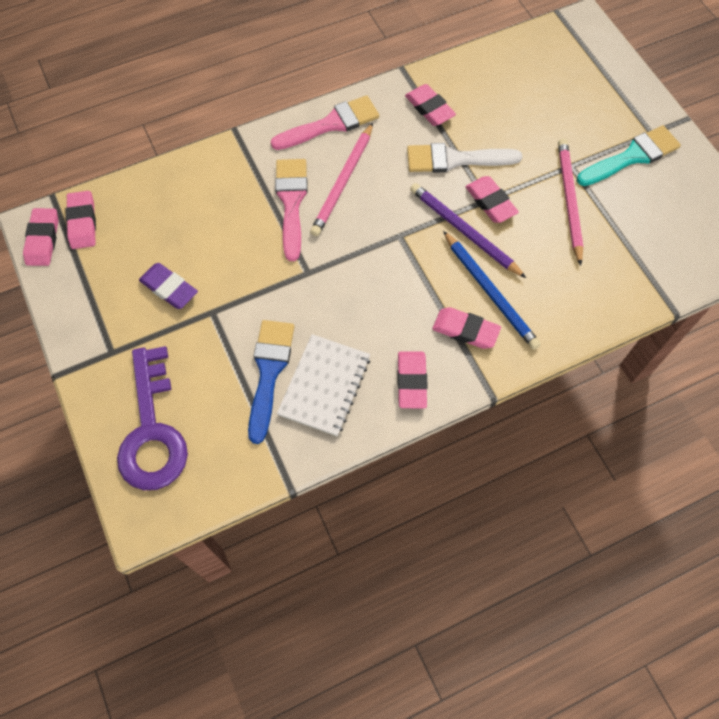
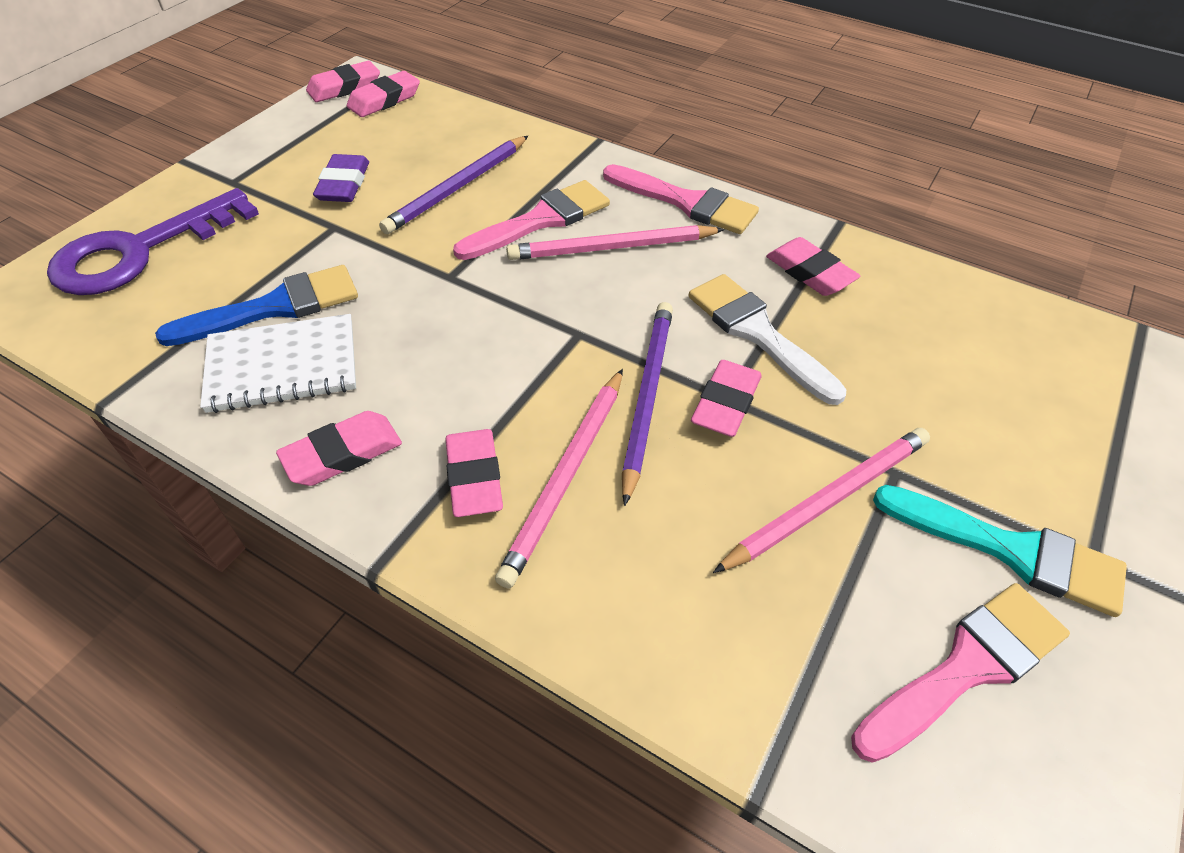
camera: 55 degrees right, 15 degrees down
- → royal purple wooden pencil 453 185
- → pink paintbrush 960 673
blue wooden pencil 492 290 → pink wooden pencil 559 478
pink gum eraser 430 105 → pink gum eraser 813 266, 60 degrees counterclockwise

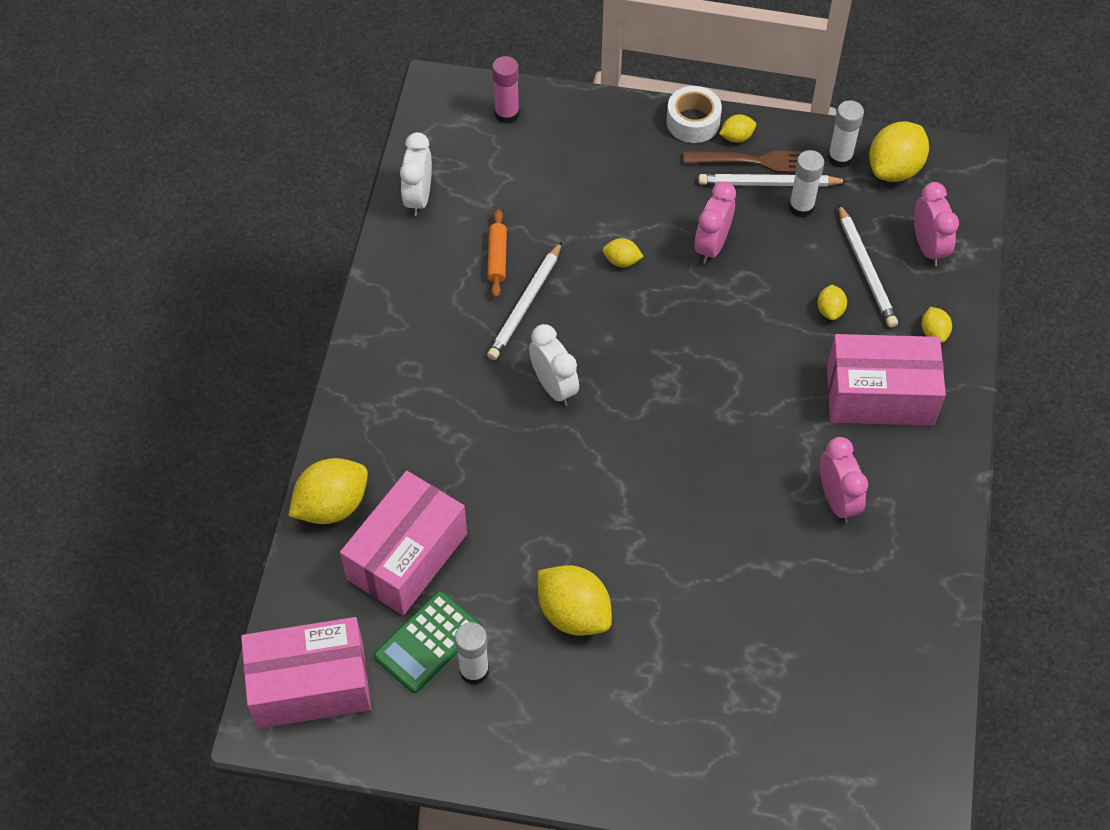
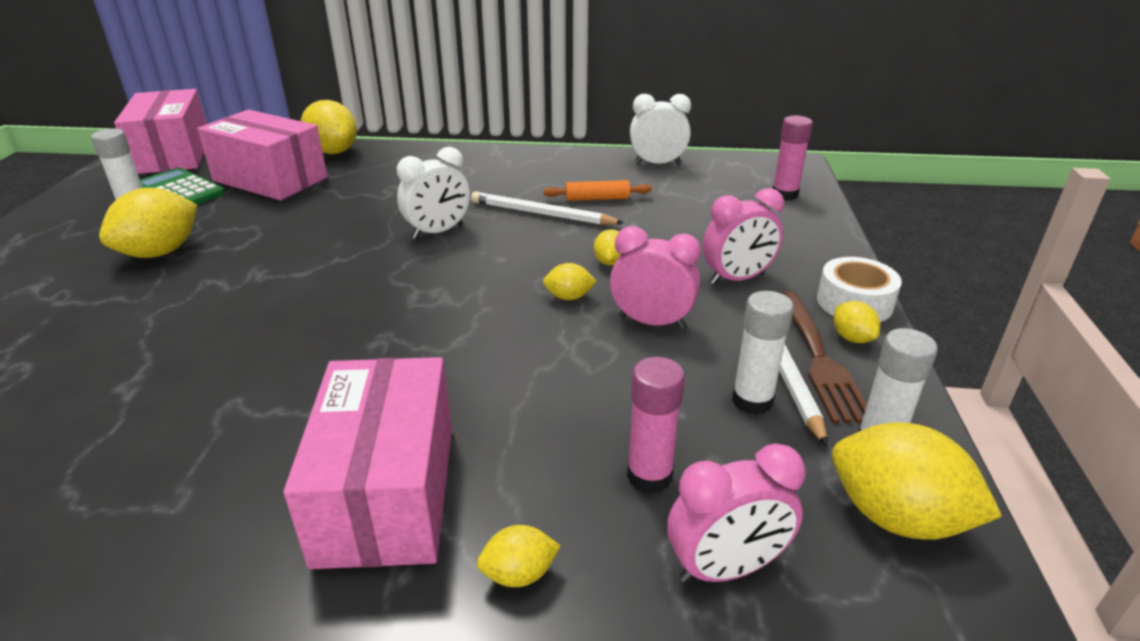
camera: 85 degrees right, 25 degrees down
bright yellow citrus fruit 832 302 → bright yellow citrus fruit 570 281, relocated
pink bedside clock 844 480 → pink bedside clock 743 236, relocated
pure white wooden pencil 868 266 → pink stick of glue 656 425

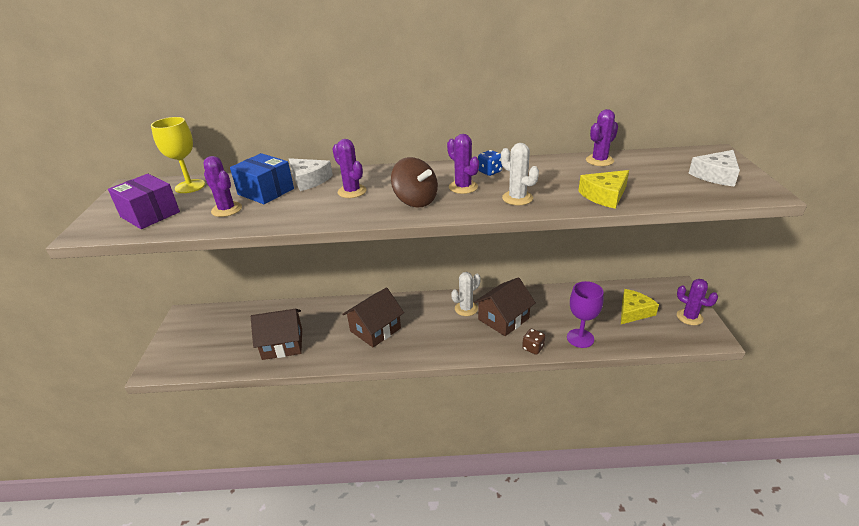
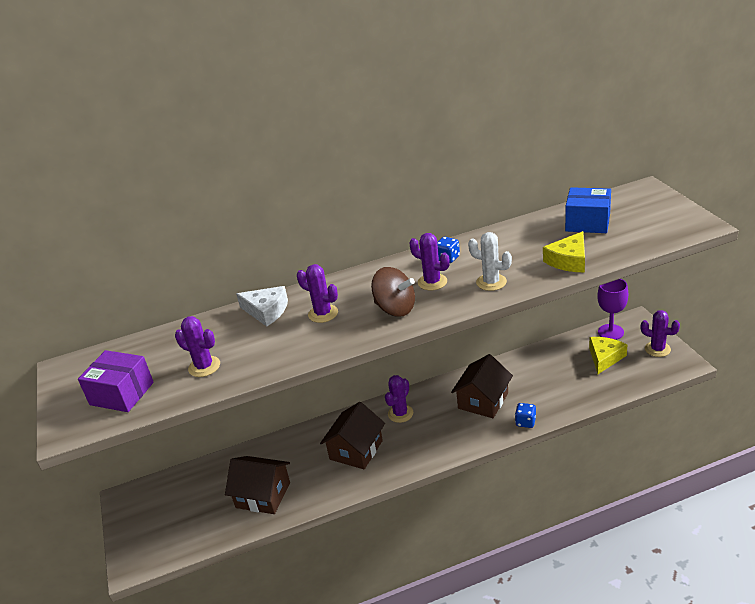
camera: 15 degrees left, 0 degrees up
bright yellow wine glass 178 155 → -
pure white prickly plant 466 294 → -
pure white cheese wedge 714 168 → -
blue package 262 178 → blue package 588 210, relocated
royal purple wine glass 585 314 → royal purple wine glass 612 309, relocated
royal purple prickly plant 602 137 → royal purple prickly plant 399 399, relocated
russet die 533 342 → blue die 525 415
russet house 276 334 → russet house 257 485, 45 degrees clockwise

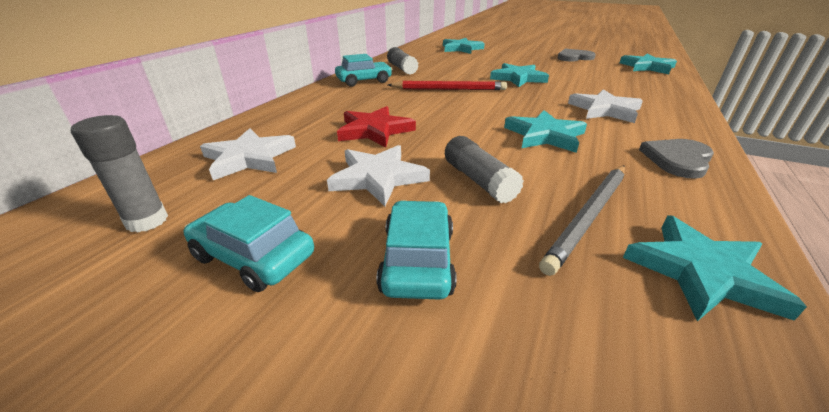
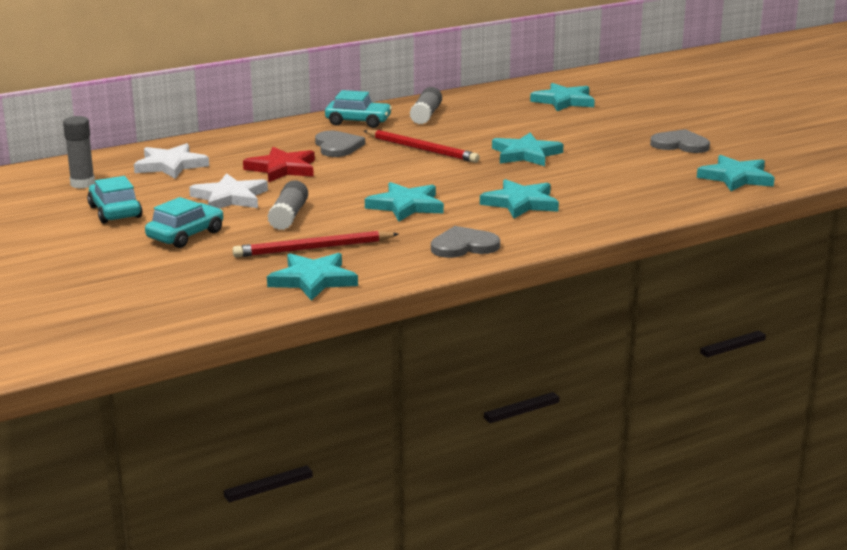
camera: 35 degrees right, 10 degrees down
- → gray heart 340 144
gray wooden pencil 582 221 → scarlet wooden pencil 316 244
pure white star 605 106 → aqua star 519 198

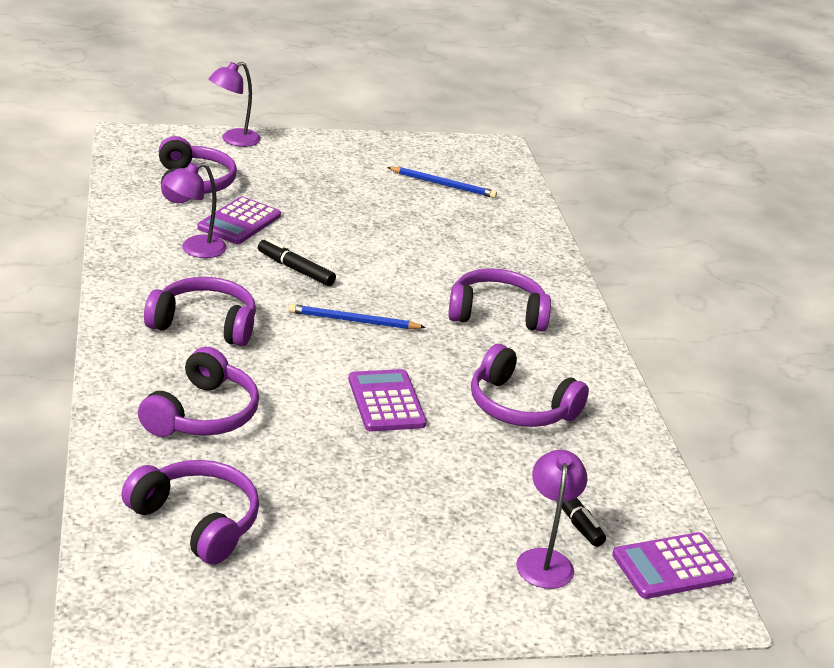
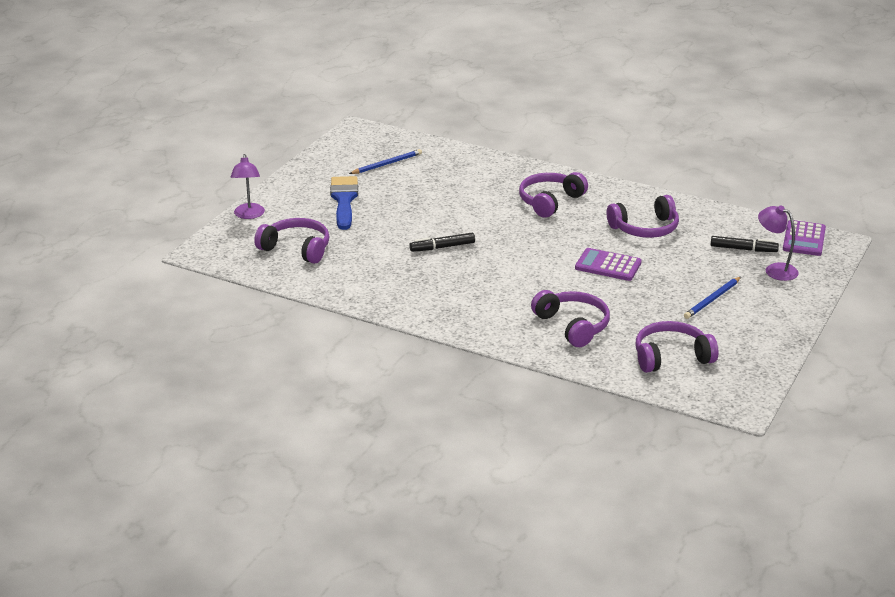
camera: 50 degrees left, 0 degrees up
royal purple headset 200 312 → -
royal purple lamp 195 210 → -
royal purple calculator 239 220 → -
- → blue paintbrush 344 203
blue wooden pencil 357 316 → blue wooden pencil 712 298, relocated

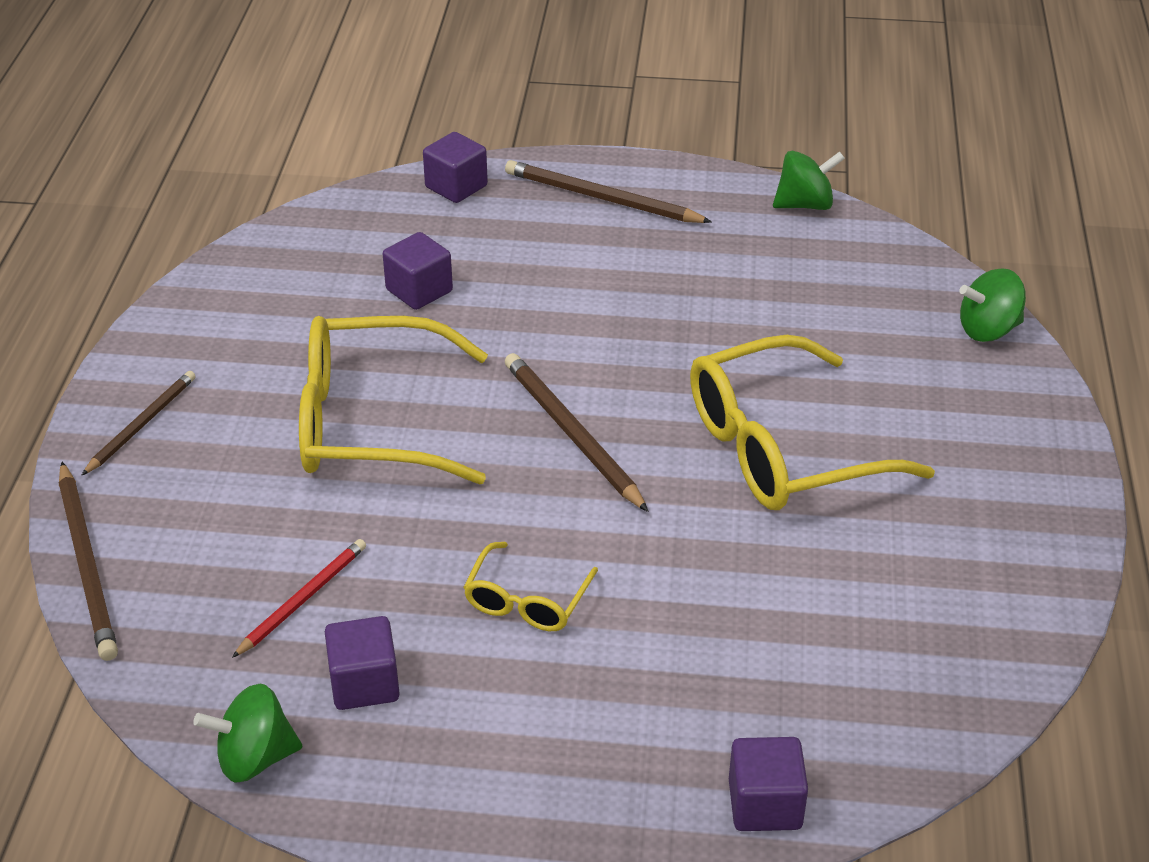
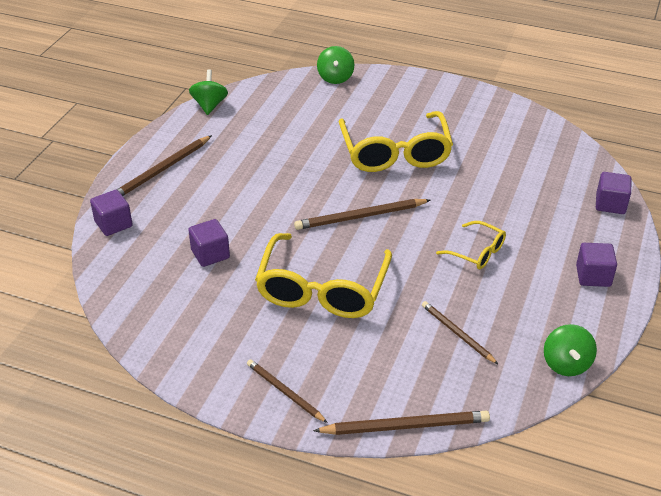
camera: 75 degrees left, 0 degrees up
royal purple solid cube 362 663 → royal purple solid cube 596 265, relocated
scarlet wooden pencil 299 598 → russet wooden pencil 460 333

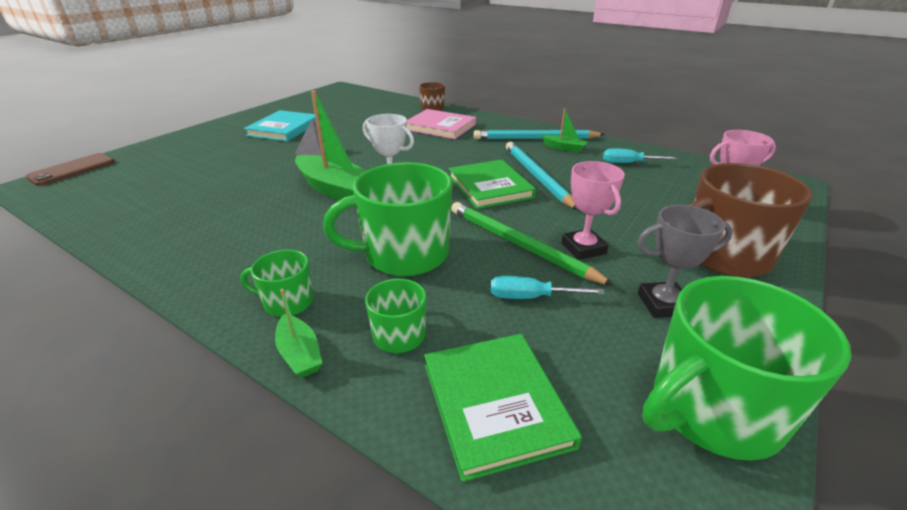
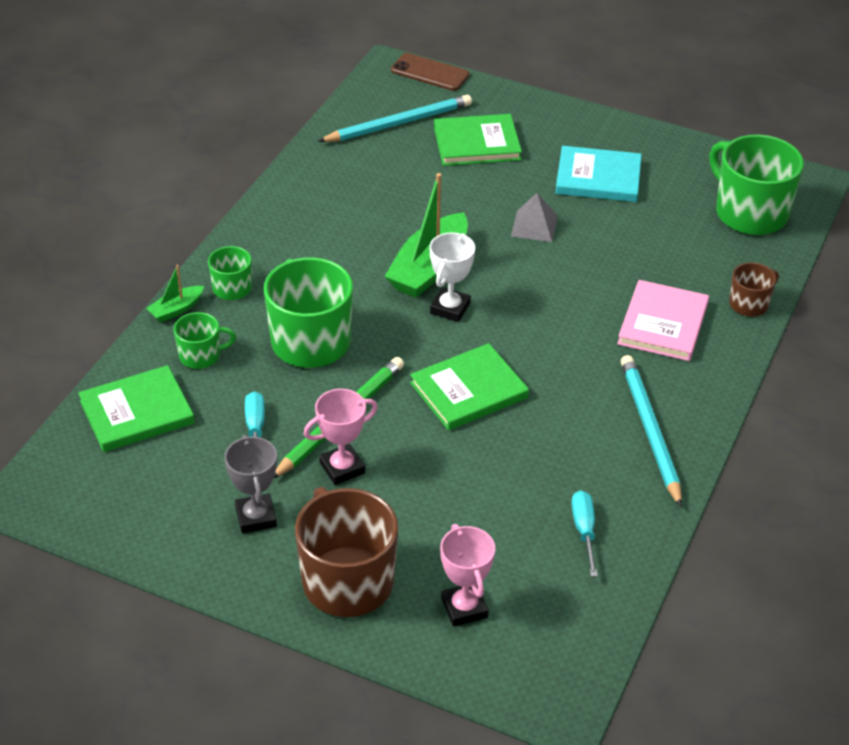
camera: 80 degrees right, 10 degrees up
emerald boat 565 130 → -
- → emerald book 478 140
aqua wooden pencil 542 176 → aqua wooden pencil 395 118, relocated
emerald coffee mug 747 368 → emerald coffee mug 756 185, relocated

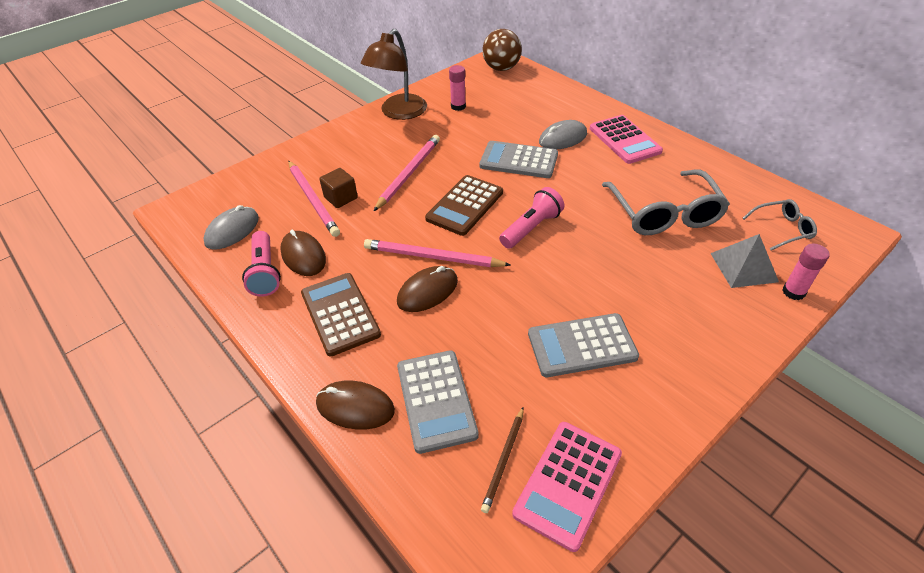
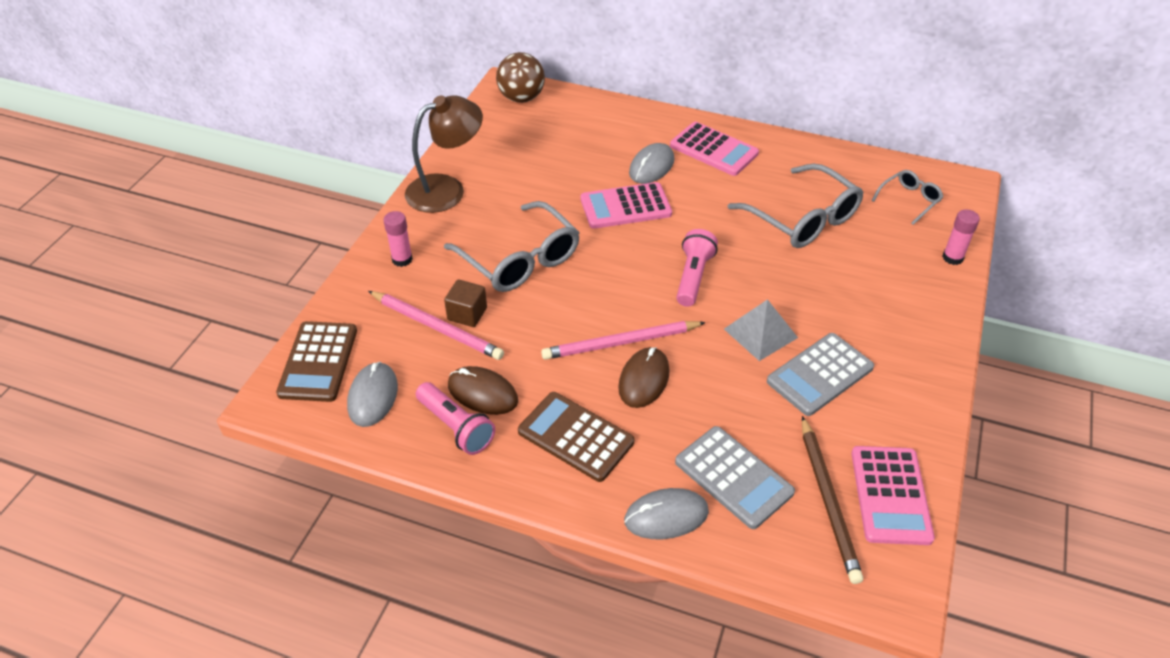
camera: 30 degrees left, 0 degrees up
russet calculator 464 205 → russet calculator 316 361, relocated
pink stick of glue 457 88 → pink stick of glue 398 239, relocated
gray pyramid shape 744 261 → gray pyramid shape 761 330, relocated
pink wooden pencil 407 173 → gray glasses 512 246
russet mouse 355 405 → gray mouse 666 513
gray calculator 518 159 → pink calculator 626 205
russet lamp 394 74 → russet lamp 444 154, 120 degrees counterclockwise
russet wooden pencil 502 460 → russet wooden pencil 832 500, x1.67

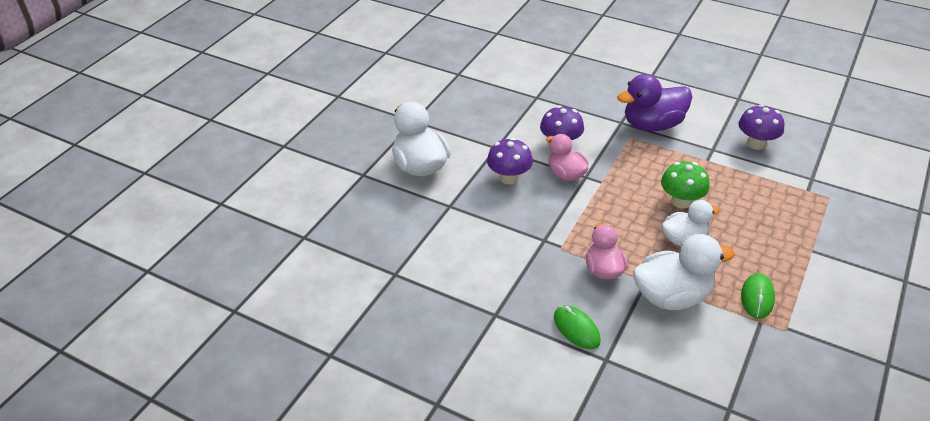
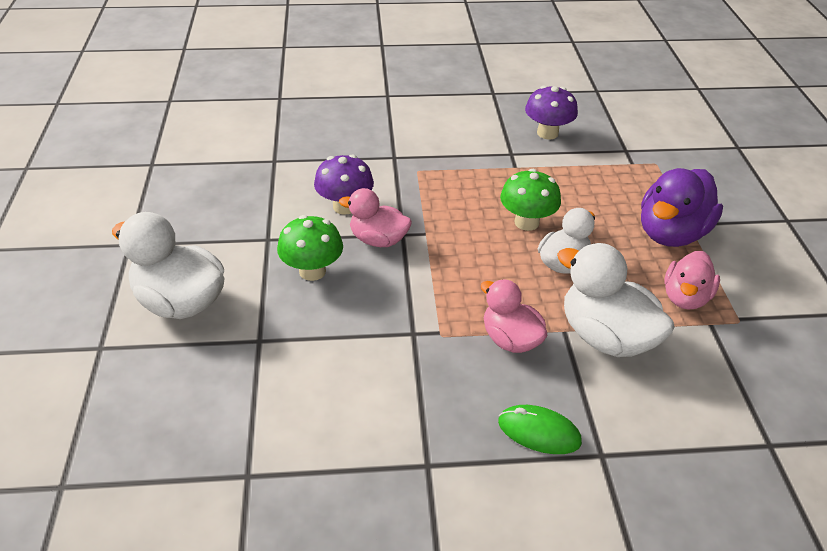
camera: 35 degrees left, 0 degrees up
royal purple duck 654 102 → royal purple duck 682 207, relocated
emerald mouse 758 296 → pink duck 692 280
royal purple fungus 510 161 → emerald fungus 310 248
pure white duck 684 272 → pure white duck 616 300, 90 degrees counterclockwise

